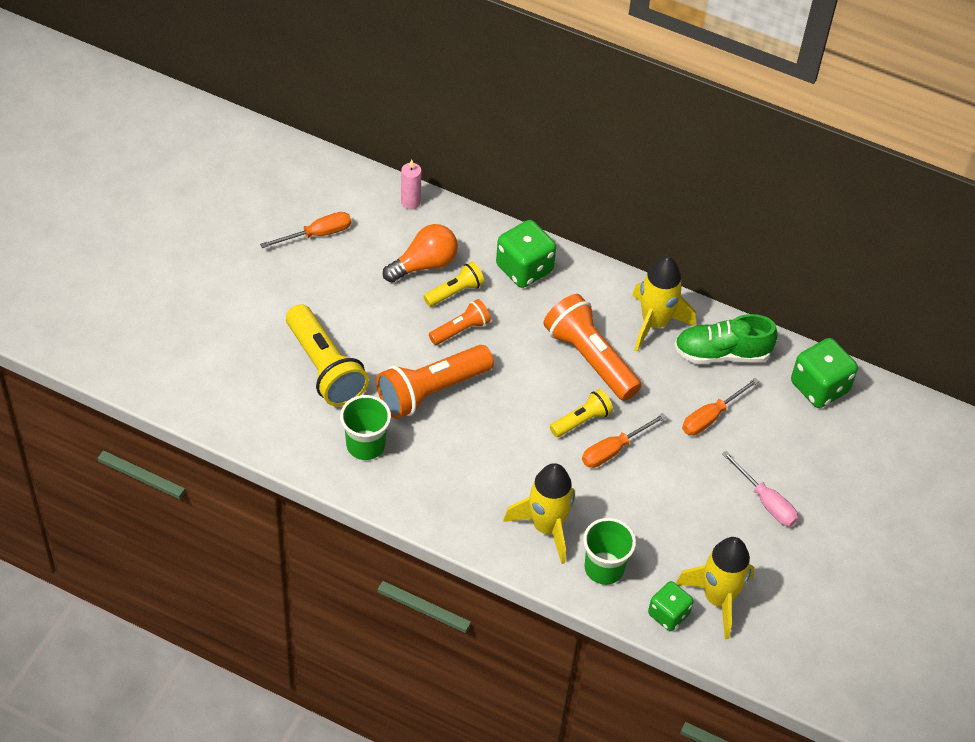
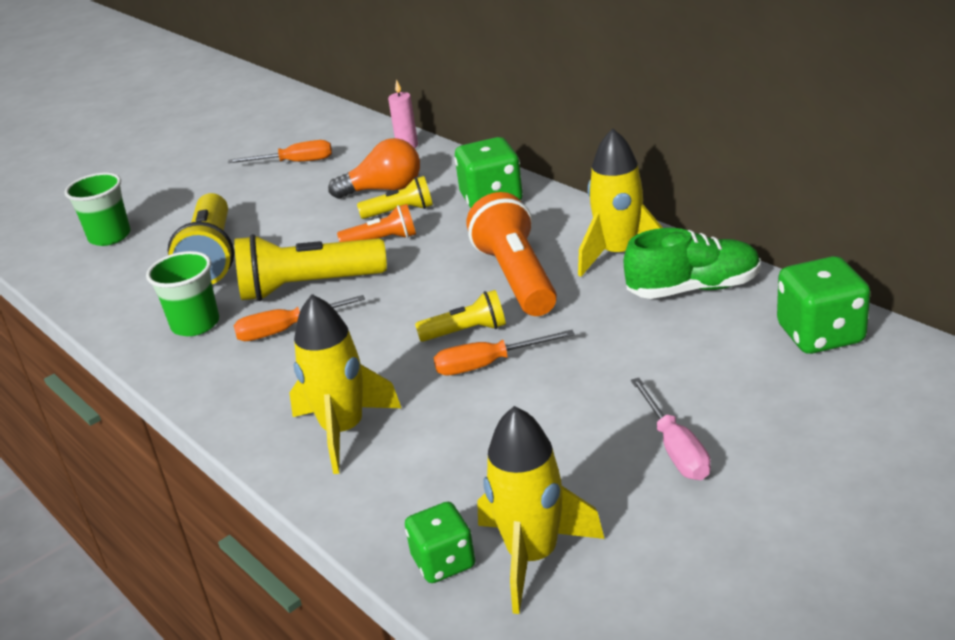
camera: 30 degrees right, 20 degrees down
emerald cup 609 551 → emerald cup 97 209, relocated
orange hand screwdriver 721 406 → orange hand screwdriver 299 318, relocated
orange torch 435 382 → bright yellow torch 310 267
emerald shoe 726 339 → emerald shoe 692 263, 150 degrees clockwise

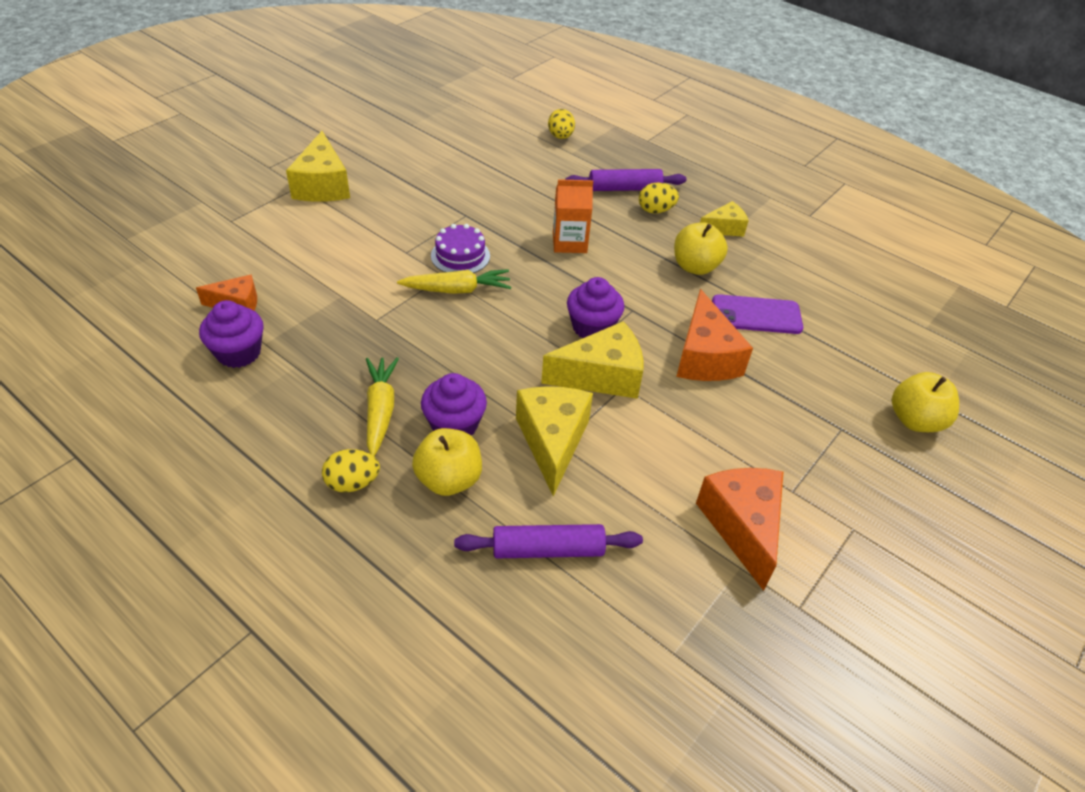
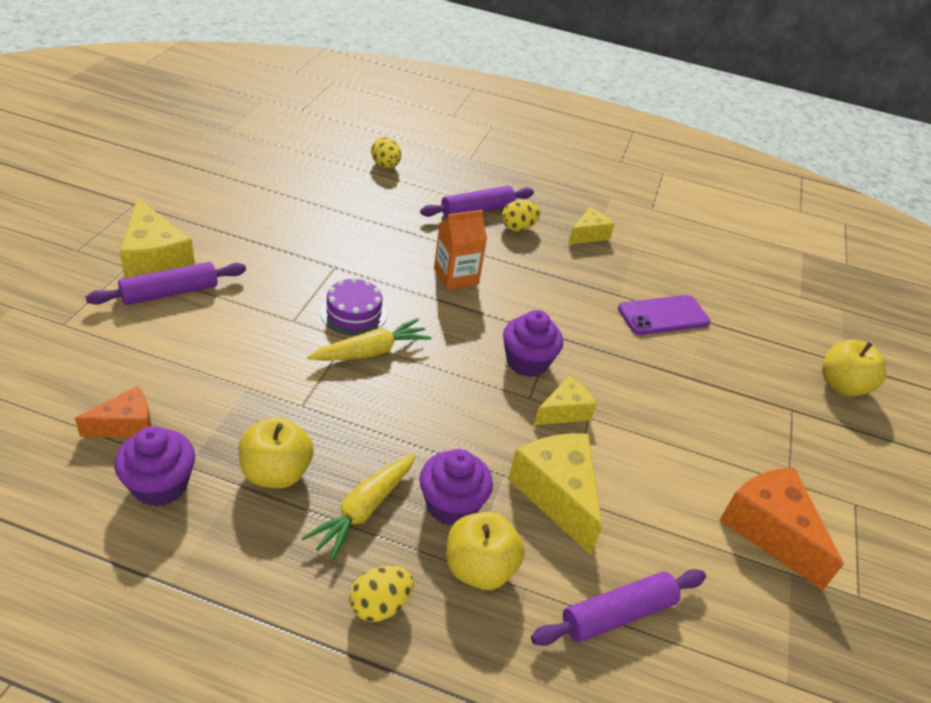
camera: 25 degrees left, 5 degrees down
orange cheese wedge 714 335 → -
- → royal purple rolling pin 165 283
bright yellow apple 701 249 → bright yellow apple 276 452, relocated
bright yellow root vegetable 382 406 → bright yellow root vegetable 359 507, 120 degrees counterclockwise
bright yellow cheese wedge 592 360 → bright yellow cheese wedge 565 400, x0.59

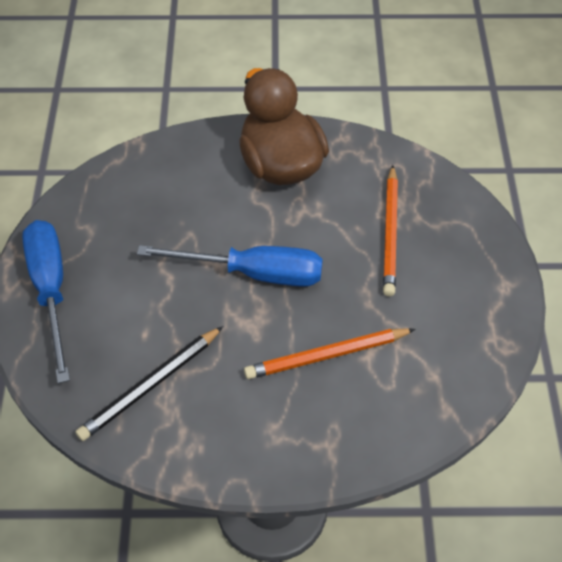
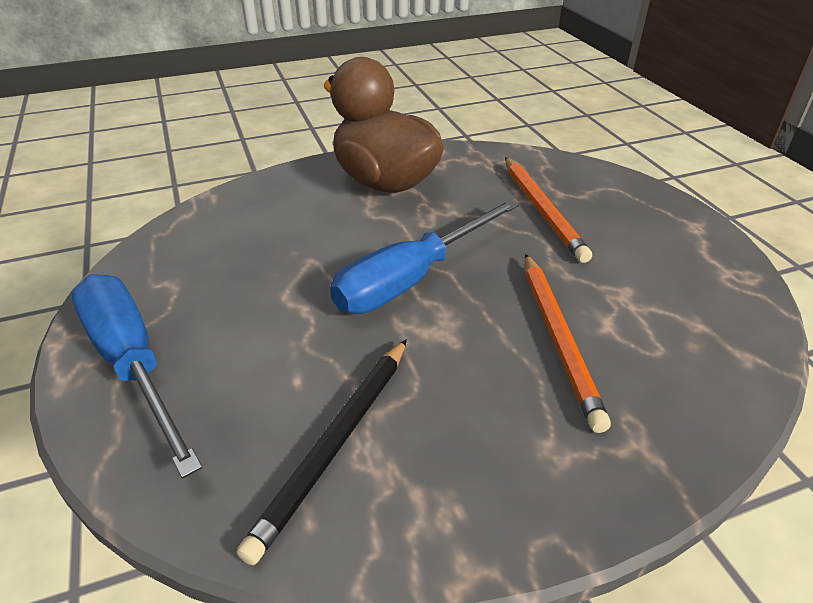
camera: 20 degrees left, 15 degrees down
blue hand screwdriver 230 266 → blue hand screwdriver 424 256, 150 degrees clockwise
orange wooden pencil 329 353 → orange wooden pencil 568 343, 60 degrees counterclockwise

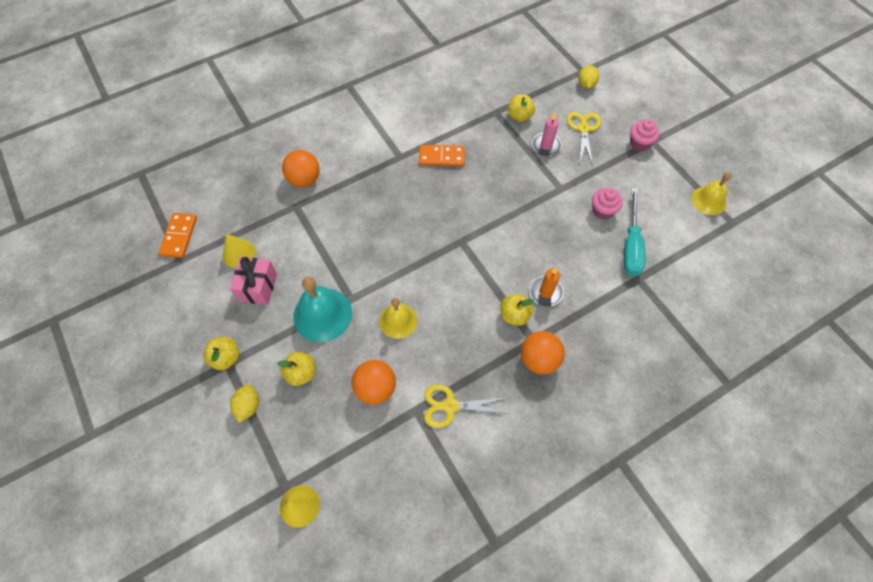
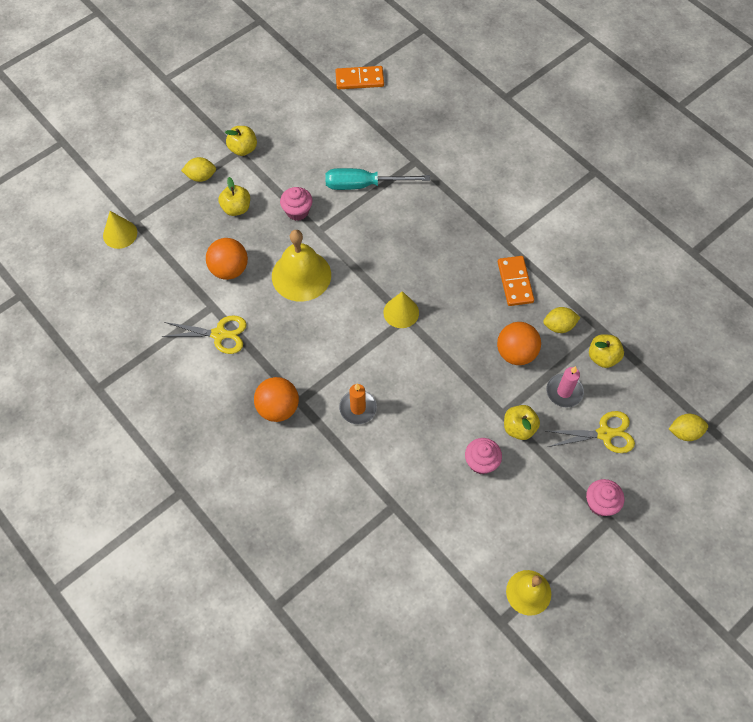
camera: 80 degrees right, 0 degrees up
pink gift 253 281 → -
- → bright yellow citrus fruit 562 320
bright yellow solid cone 239 251 → bright yellow solid cone 401 309, relocated
orange play ball 301 168 → orange play ball 519 343, relocated
bright yellow apple 517 310 → bright yellow apple 522 422, relocated
aqua hand screwdriver 634 232 → aqua hand screwdriver 377 179, relocated
aqua hand bell 322 309 → pink fairy cake 296 204
bright yellow shears 467 406 → bright yellow shears 204 334, 105 degrees clockwise
bright yellow hand bell 398 318 → bright yellow hand bell 301 266, x1.55

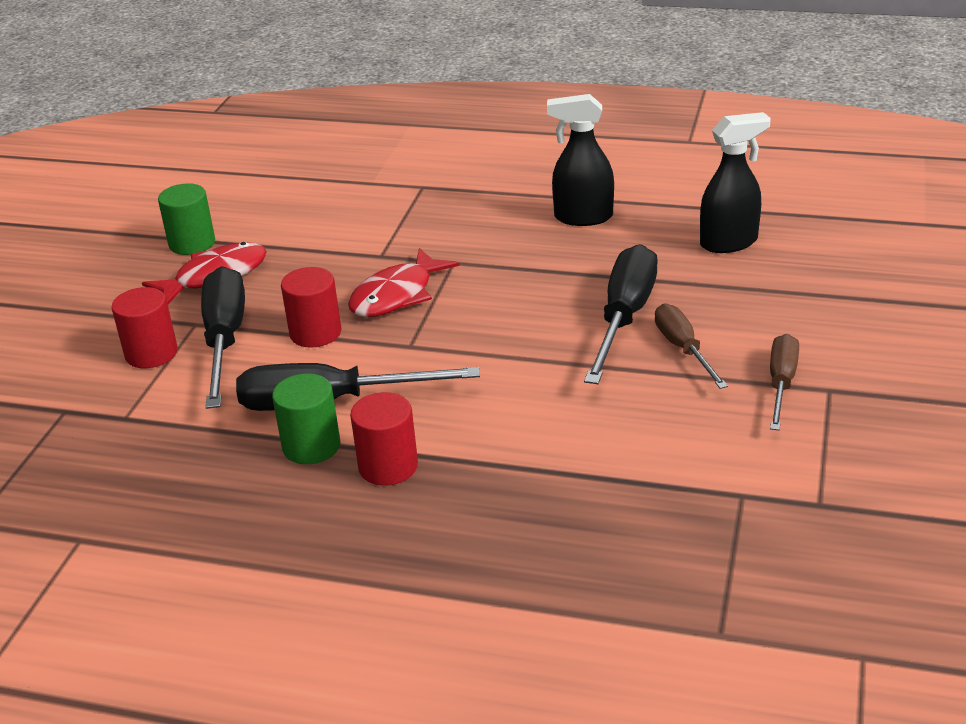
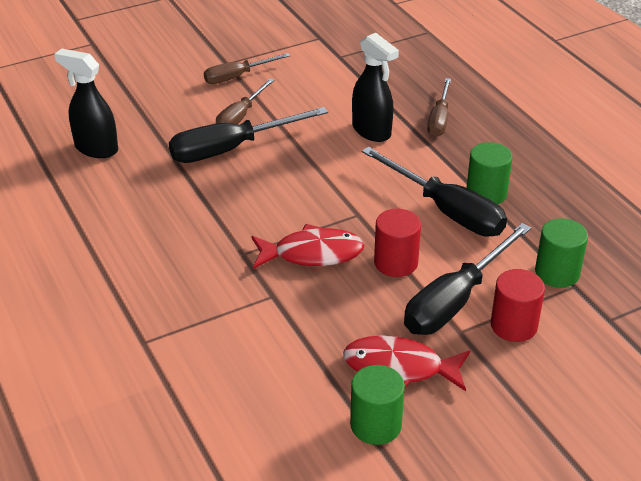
camera: 135 degrees left, 5 degrees up
scarlet cylinder 384 439 → -
- → russet hand screwdriver 439 107
- → emerald cylinder 561 253
jet-black sprayer 580 160 → jet-black sprayer 375 87, relocated

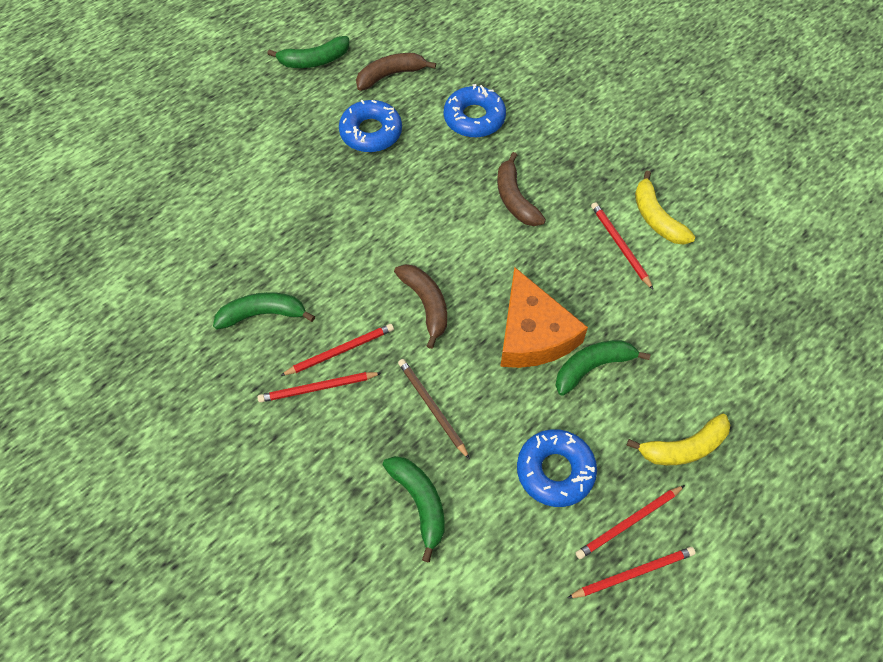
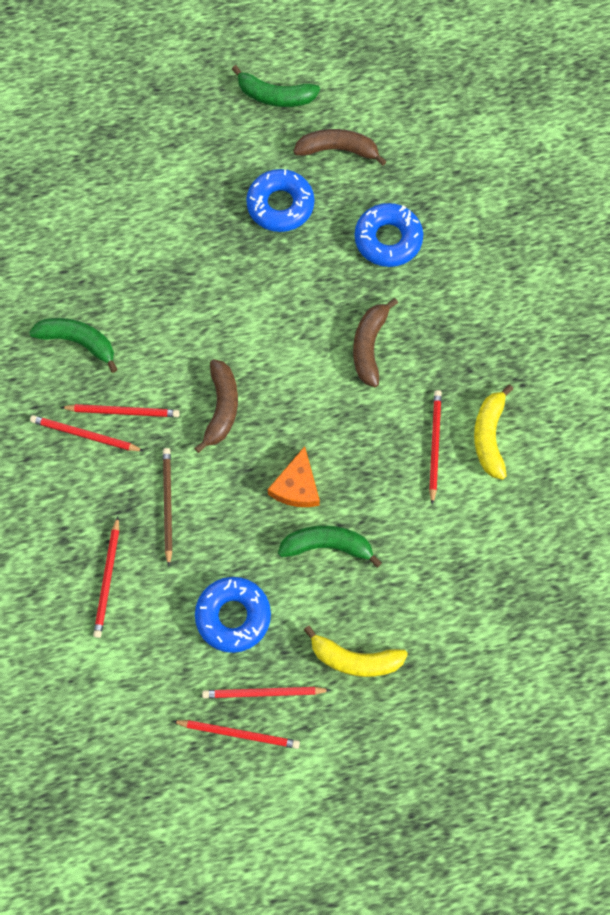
camera: 30 degrees right, 10 degrees up
emerald banana 414 509 → scarlet wooden pencil 106 577
orange cheese wedge 544 317 → orange cheese wedge 294 476, x0.60

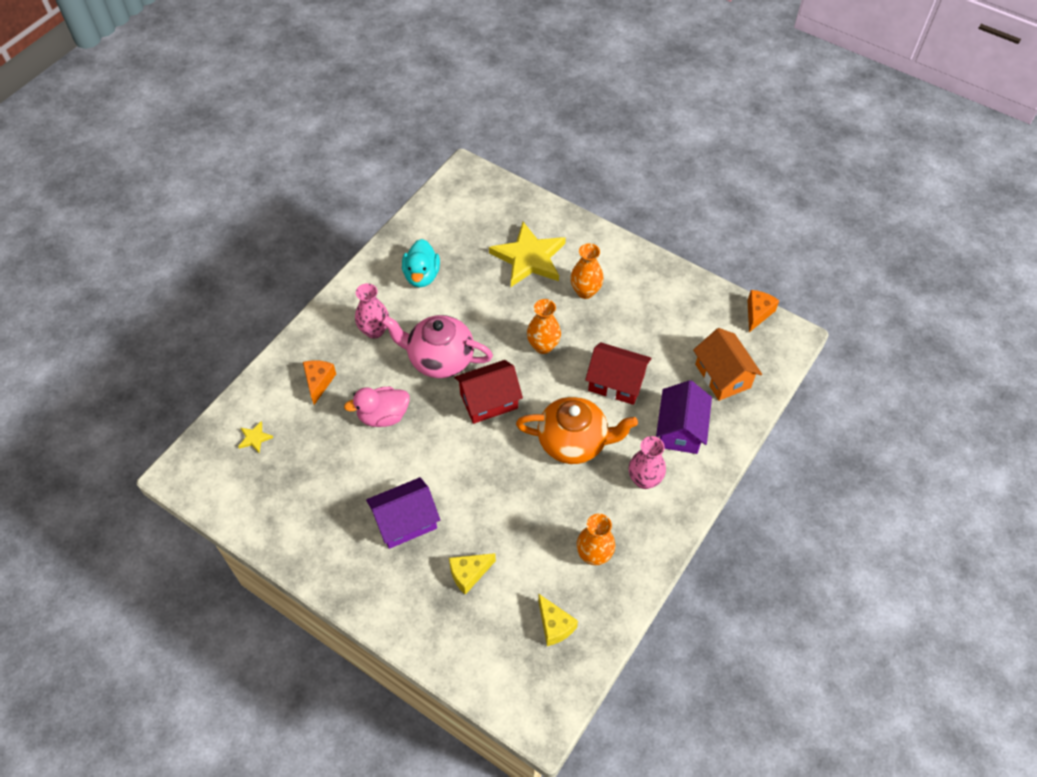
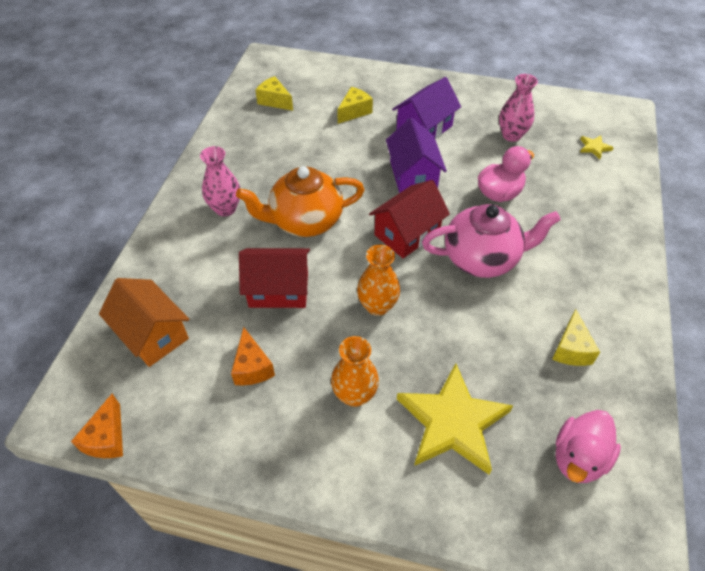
camera: 160 degrees right, 5 degrees down
orange tall vase 595 539 → -
- → pink duck 588 446
orange cheese wedge 319 382 → orange cheese wedge 253 356, relocated
pink tall vase 372 311 → pink tall vase 518 108, relocated
royal purple house 684 417 → royal purple house 416 155, relocated
aqua duck 421 263 → bright yellow cheese wedge 576 337

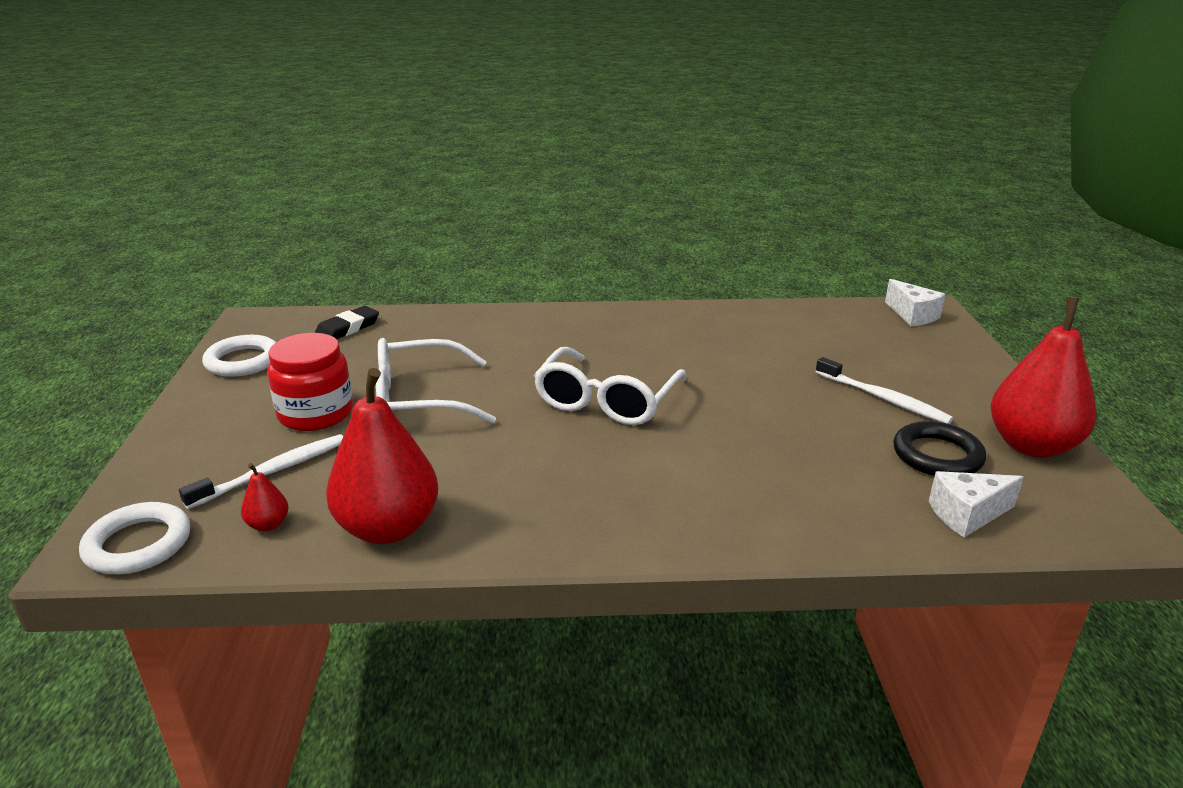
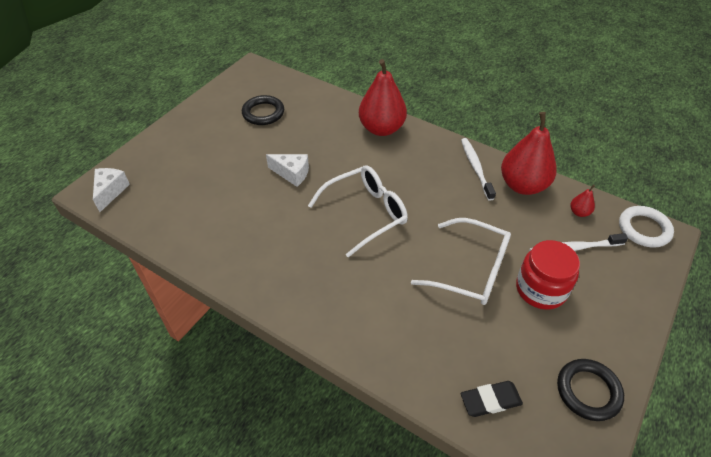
camera: 145 degrees left, 20 degrees up
pure white dental brush 884 390 → pure white dental brush 478 169, relocated
pure white cheese wedge 976 504 → pure white cheese wedge 287 170, relocated
scarlet pear 1043 377 → scarlet pear 383 97, relocated
pure white torus 239 356 → jet-black torus 590 390

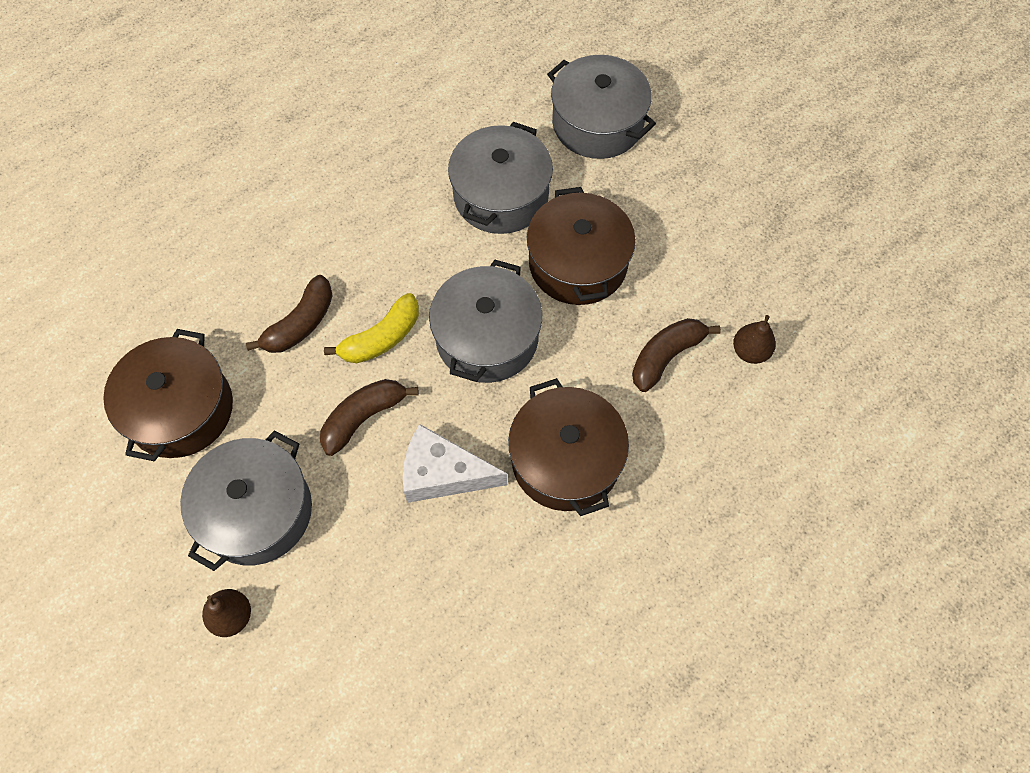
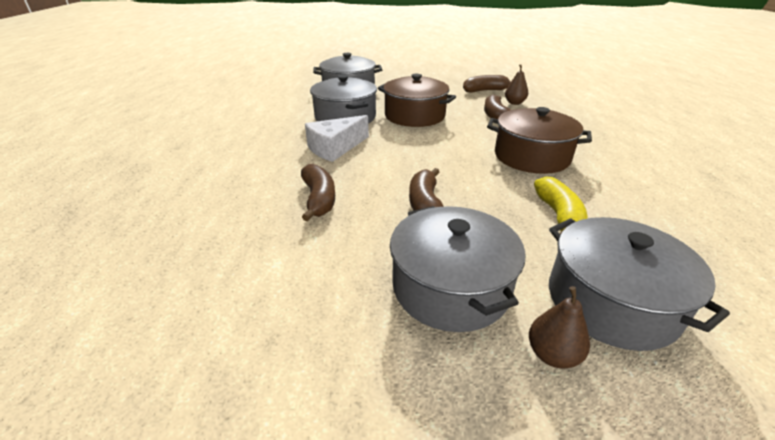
camera: 50 degrees left, 30 degrees down
russet cooking pot 168 395 → -
- → russet banana 487 83
bright yellow banana 371 328 → bright yellow banana 560 205, relocated
pure white cheese wedge 455 463 → pure white cheese wedge 337 138, relocated
gray cooking pot 485 321 → gray cooking pot 639 284, relocated

